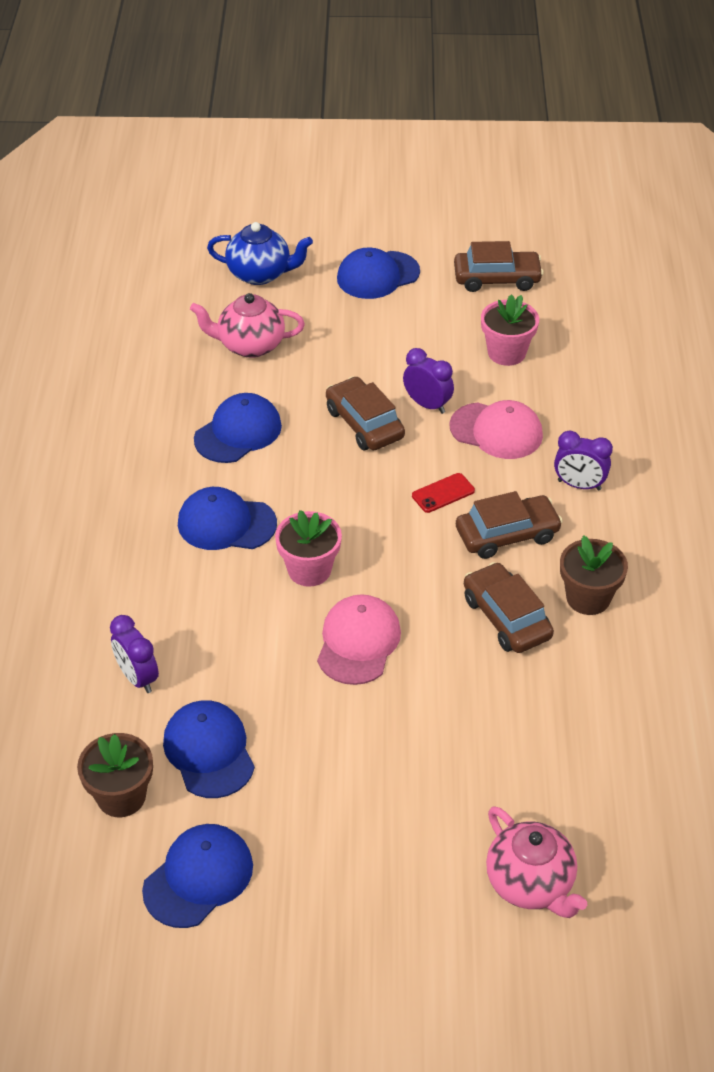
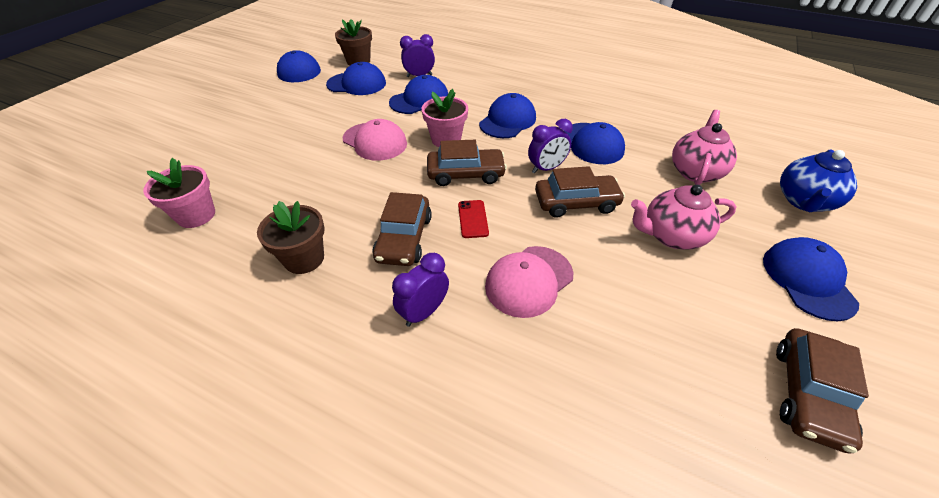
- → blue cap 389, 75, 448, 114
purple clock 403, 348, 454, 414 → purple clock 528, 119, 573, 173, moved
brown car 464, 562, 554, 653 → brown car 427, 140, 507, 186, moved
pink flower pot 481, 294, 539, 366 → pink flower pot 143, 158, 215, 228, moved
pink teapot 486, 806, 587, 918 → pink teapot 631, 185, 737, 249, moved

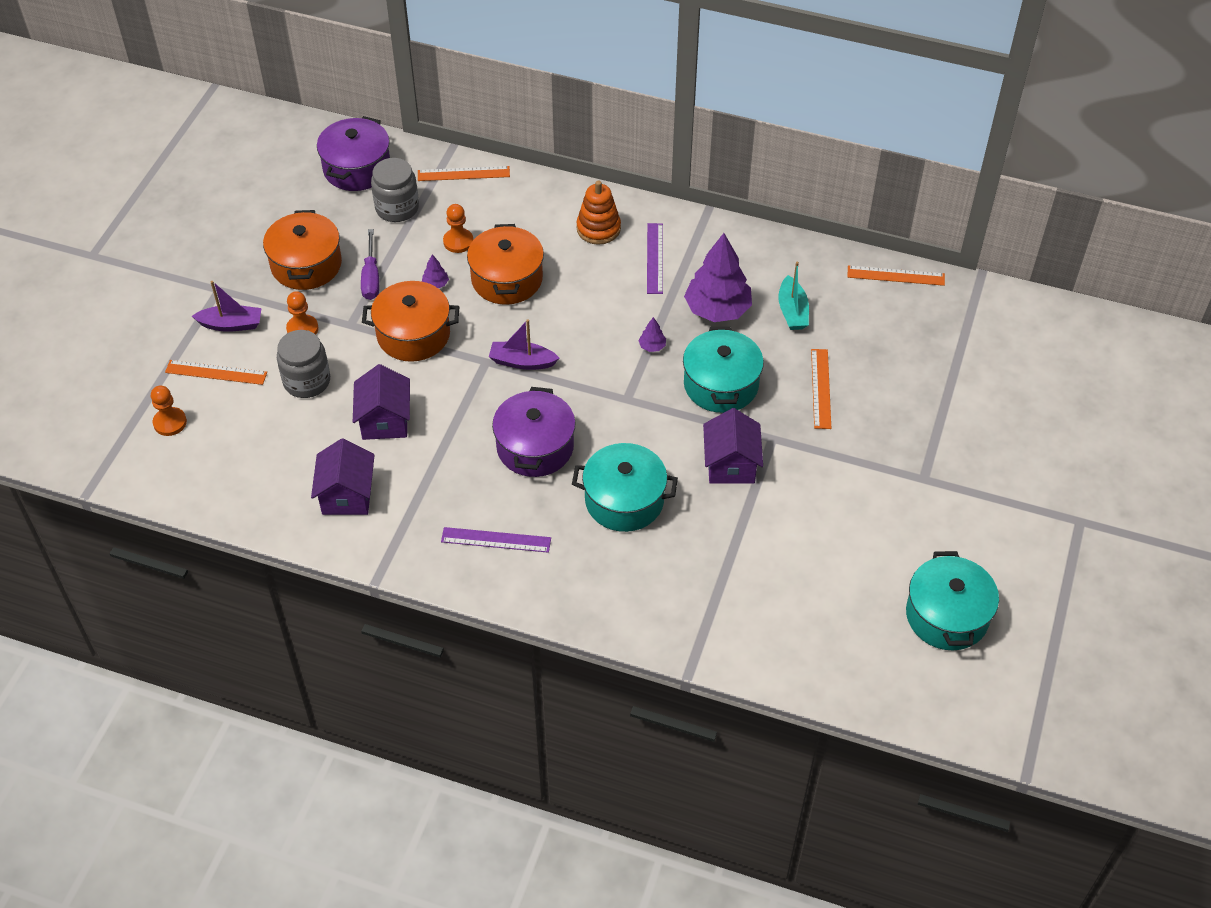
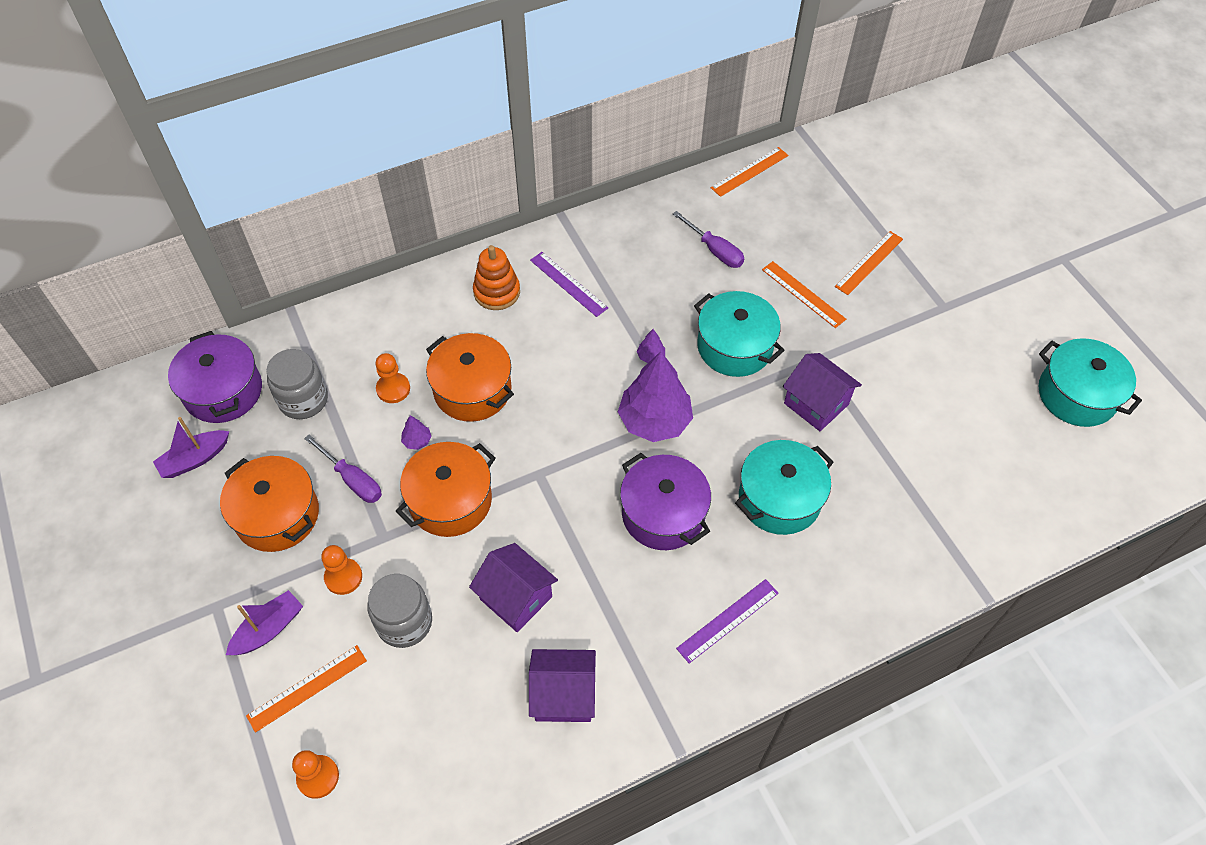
orange ruler 418, 166, 510, 181 → orange ruler 835, 231, 903, 295, moved
purple boat 489, 319, 559, 370 → purple boat 153, 417, 229, 478, moved
purple tree 684, 233, 752, 322 → purple tree 618, 352, 693, 442, moved
turquoise boat 778, 262, 809, 330 → purple screwdriver 673, 211, 744, 268
purple house 311, 439, 375, 515 → purple house 529, 649, 596, 722, 45 degrees counterclockwise

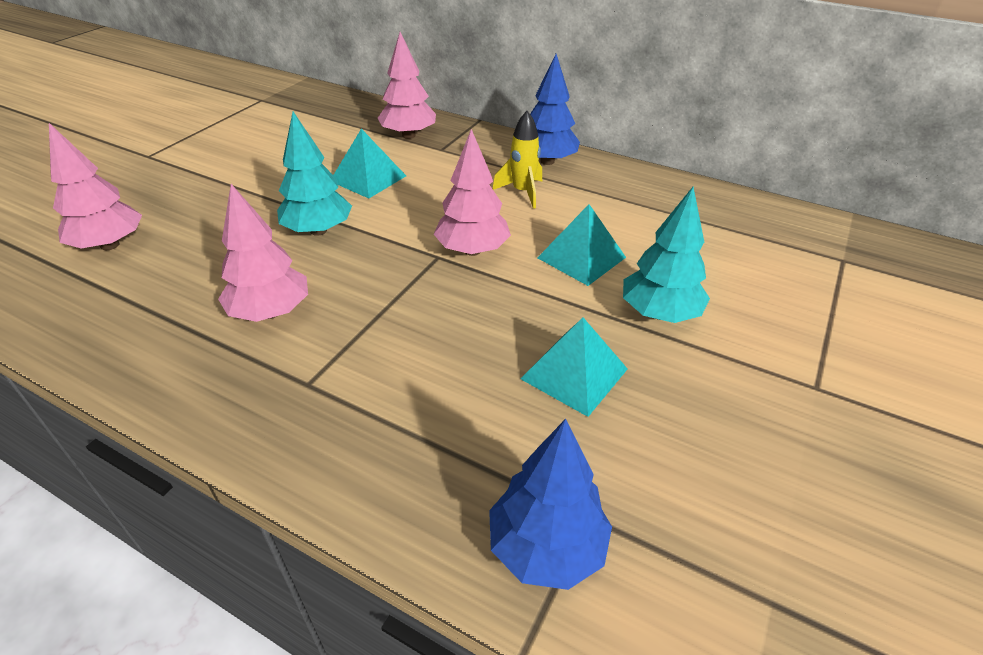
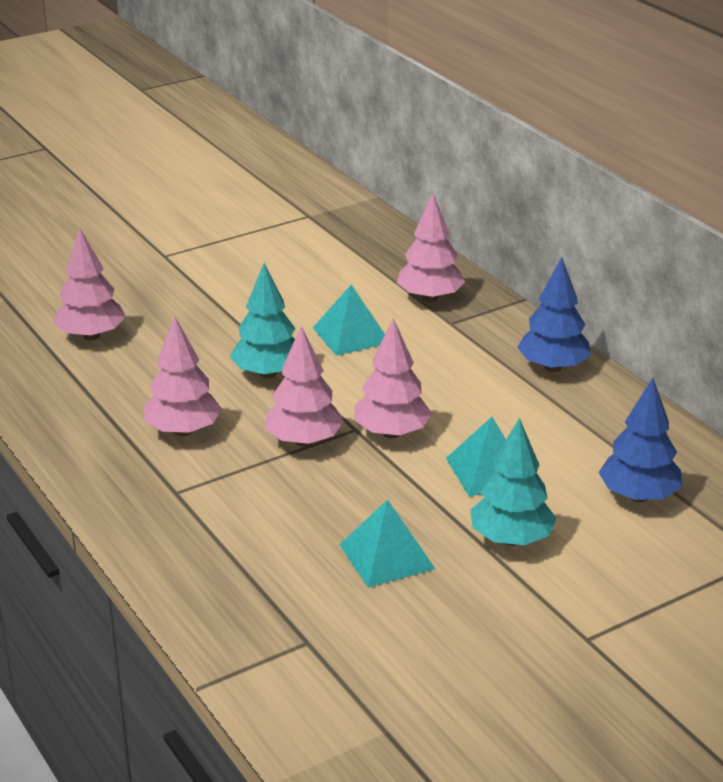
yellow rocket 493, 111, 542, 209 → -
- → pink tree 265, 326, 344, 447
blue tree 489, 419, 612, 590 → blue tree 598, 378, 682, 502, moved

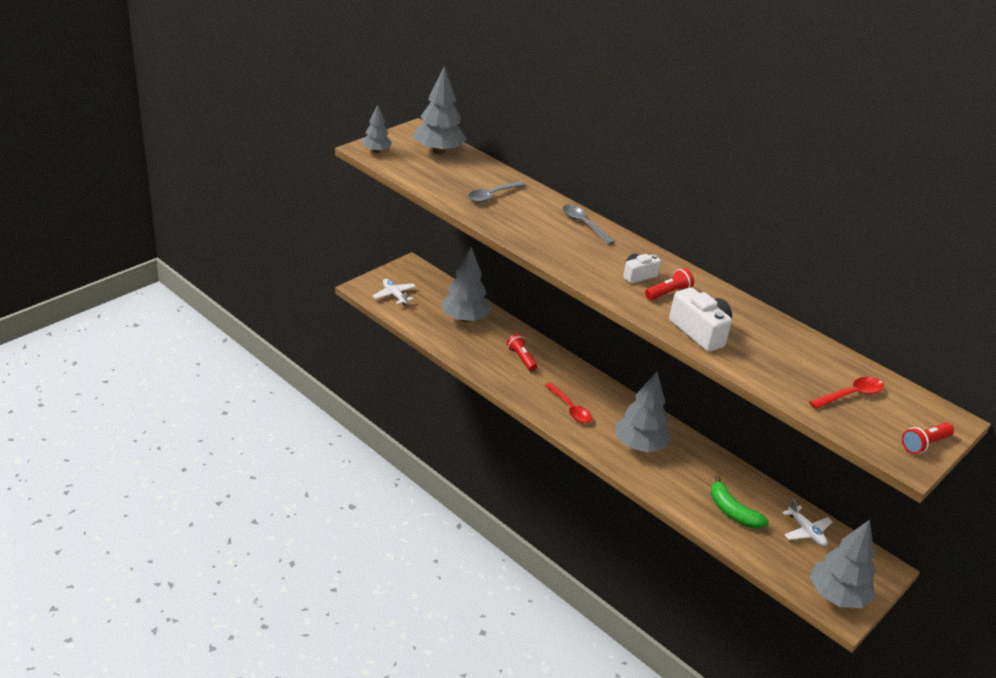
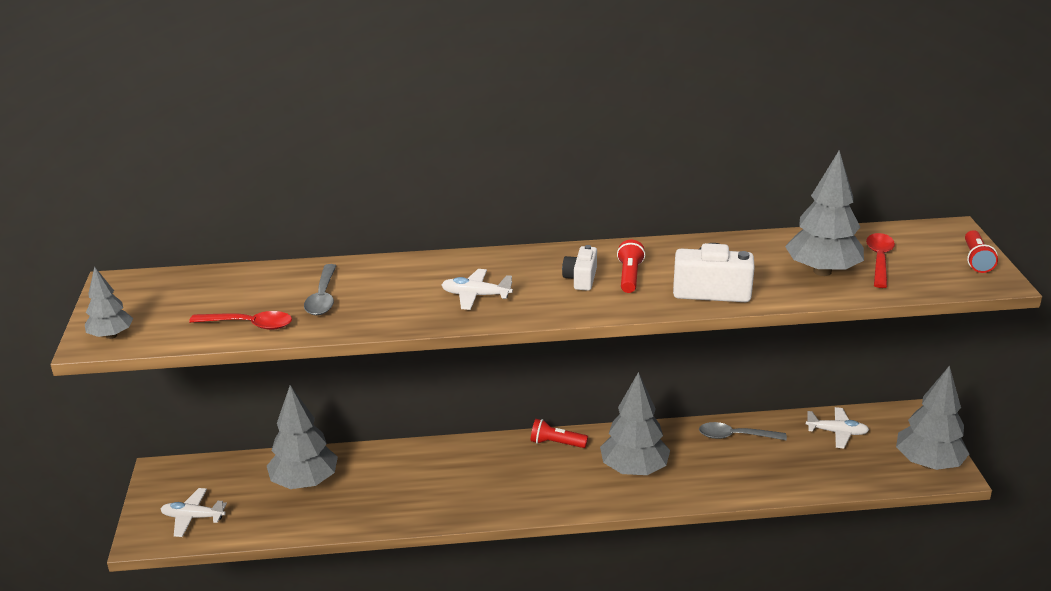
green banana 711, 475, 769, 529 → -
- → white plane 442, 269, 513, 310
grey tree 414, 66, 467, 155 → grey tree 785, 150, 864, 276, moved
red flashlight 506, 334, 537, 371 → red flashlight 531, 419, 588, 448, moved
red spoon 545, 383, 592, 423 → red spoon 189, 311, 292, 330, moved
grey spoon 563, 205, 615, 245 → grey spoon 699, 422, 787, 440, moved

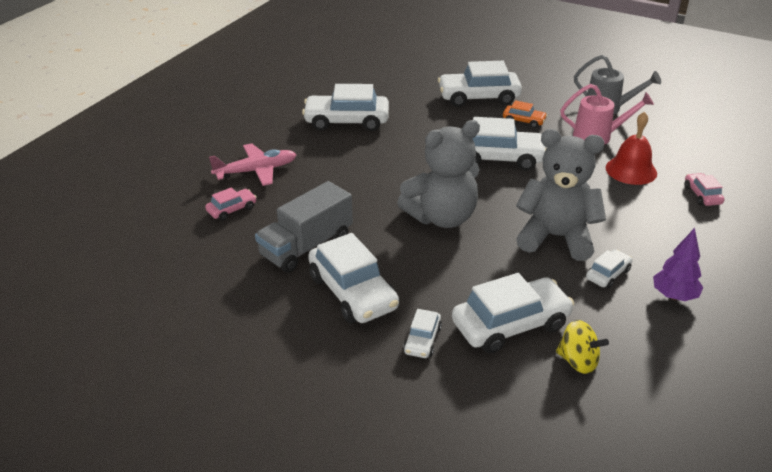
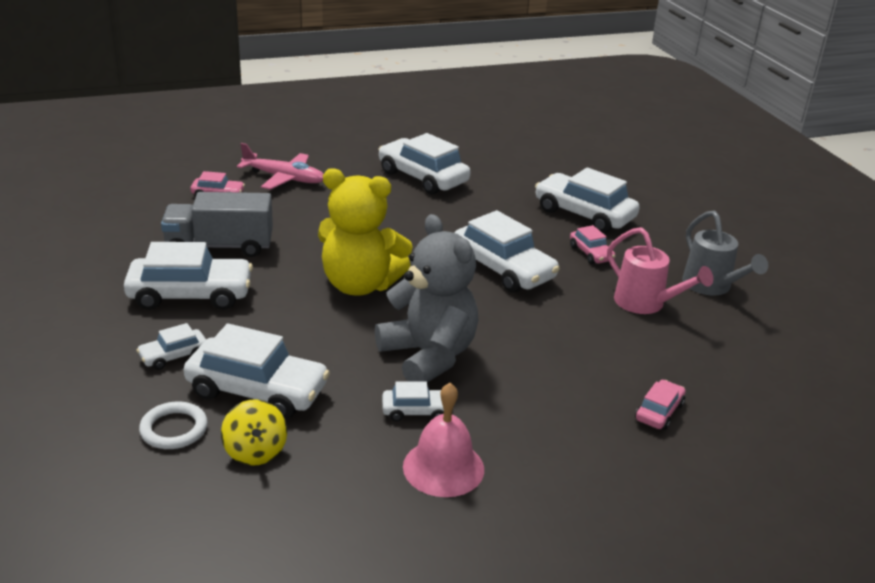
red bell 605, 111, 657, 185 → -
- → white ring 139, 402, 208, 449
purple tree 653, 228, 703, 301 → pink bell 403, 383, 484, 497
grey teddy bear 397, 120, 480, 228 → yellow teddy bear 318, 168, 413, 296
orange car 503, 100, 547, 128 → pink car 570, 225, 616, 264
white car 308, 233, 399, 323 → white car 124, 242, 253, 310, 105 degrees counterclockwise

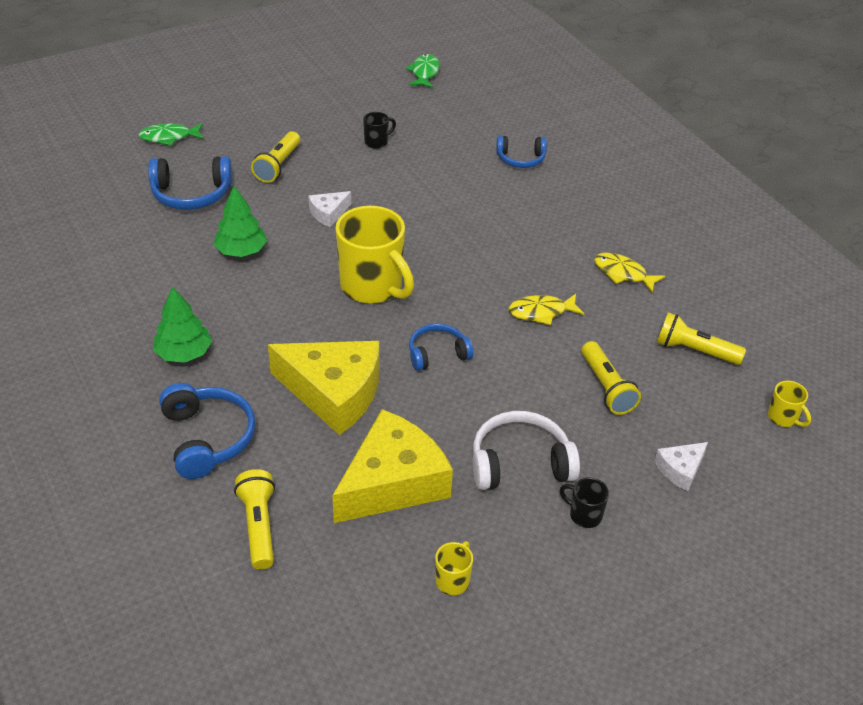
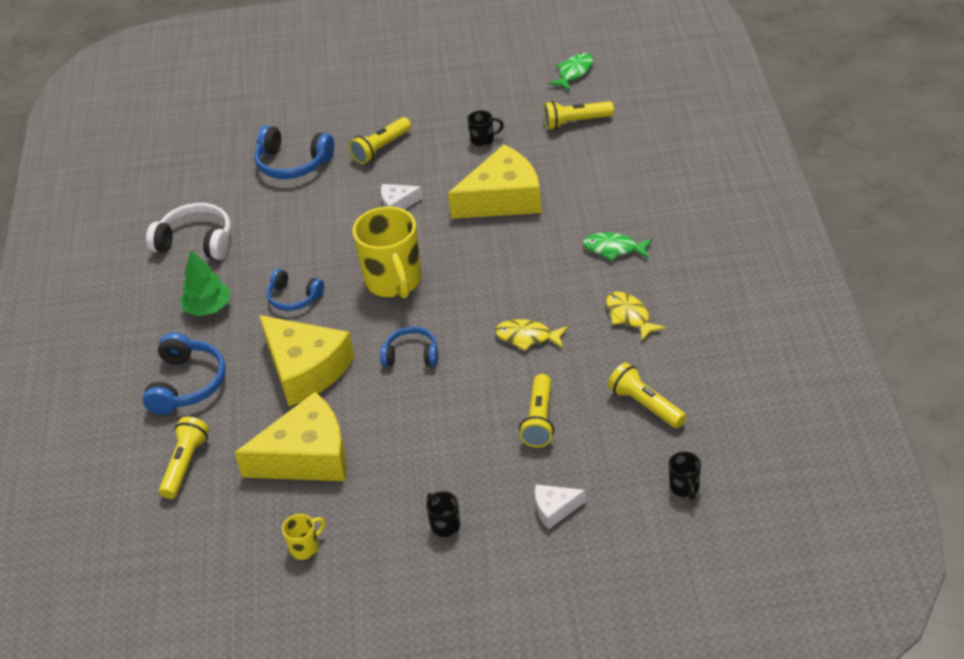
green tree 214, 186, 267, 257 → -
- → yellow cheese 448, 144, 542, 219
- → yellow flashlight 543, 101, 614, 130
green fish 139, 123, 203, 146 → green fish 583, 232, 653, 261, moved
white headphones 473, 411, 580, 490 → white headphones 146, 203, 231, 260, moved
blue headphones 496, 136, 547, 168 → blue headphones 266, 269, 324, 311, moved
yellow mug 768, 381, 811, 427 → black mug 669, 451, 701, 500

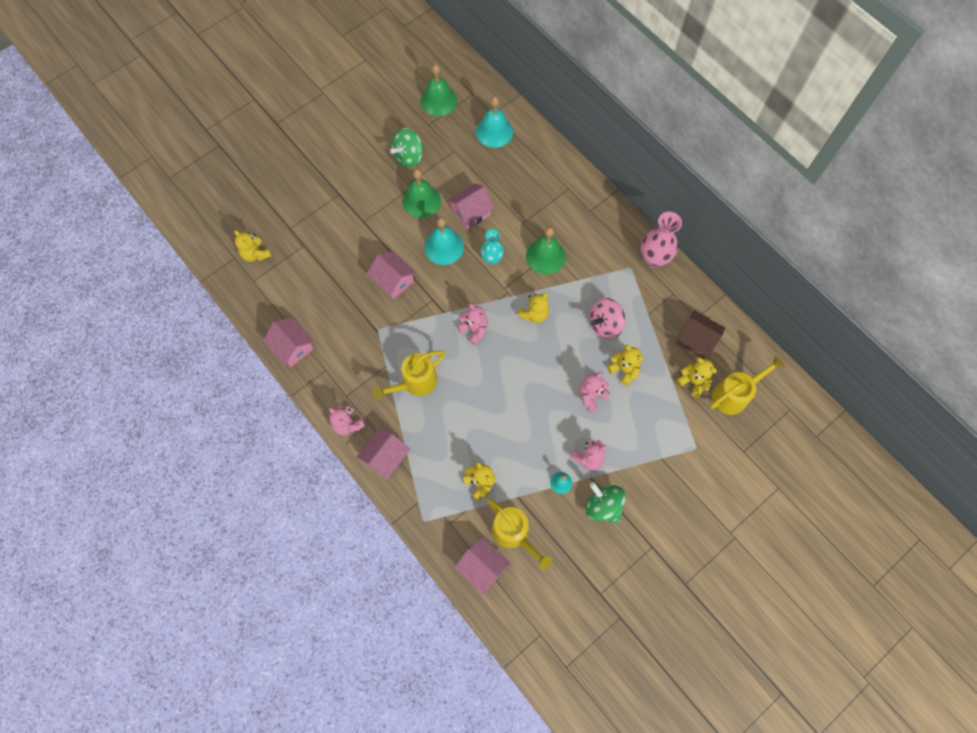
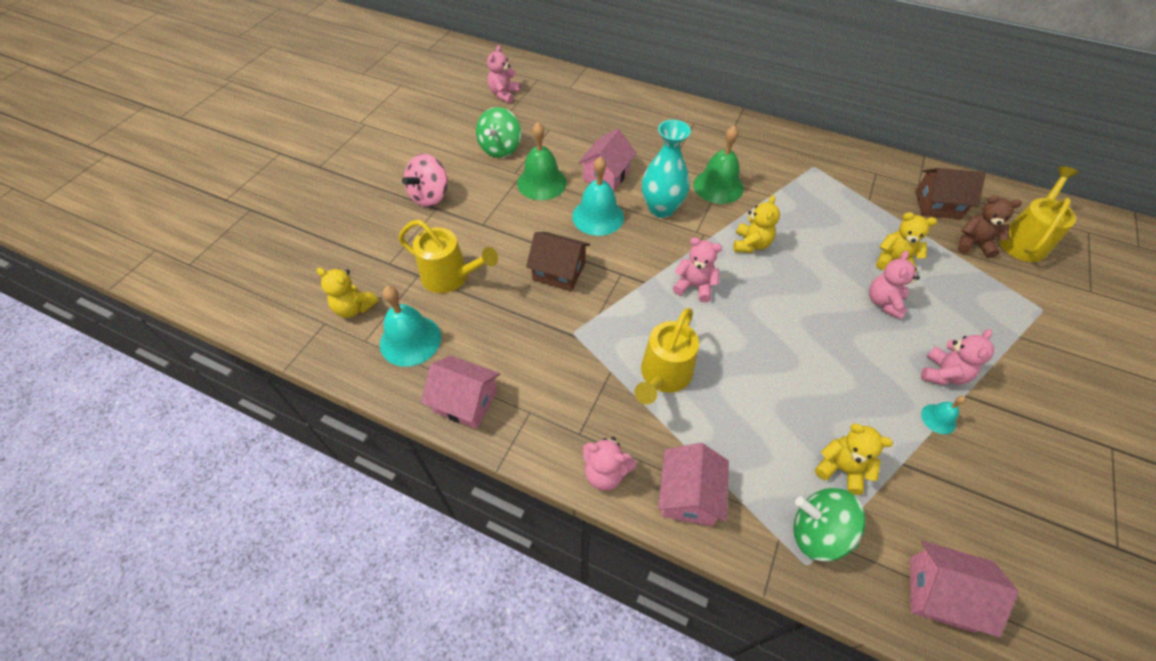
pink vase 641, 212, 682, 267 → -
turquoise bell 476, 97, 513, 148 → turquoise bell 380, 286, 441, 367, moved
yellow watering can 487, 498, 552, 570 → yellow watering can 399, 220, 498, 293, moved
green spinning top 585, 482, 626, 523 → green spinning top 793, 488, 866, 562, moved
pink spinning top 589, 298, 625, 339 → pink spinning top 402, 154, 448, 207, moved
green bell 421, 64, 457, 116 → pink teddy bear 487, 45, 520, 103
pink house 367, 251, 416, 300 → brown house 526, 232, 590, 292
yellow teddy bear 676, 357, 717, 398 → brown teddy bear 958, 195, 1022, 258
turquoise vase 481, 229, 504, 265 → turquoise vase 642, 120, 691, 218, x1.53

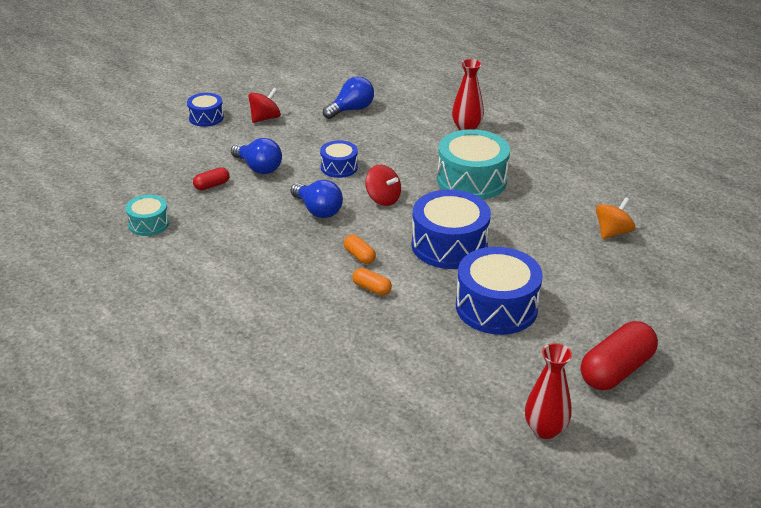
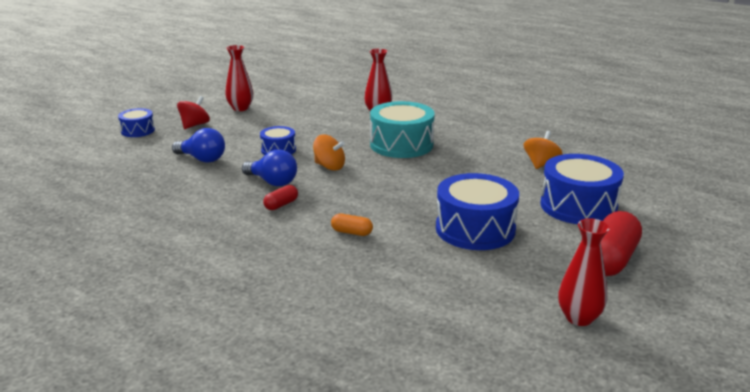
turquoise drum 125, 195, 169, 236 → -
blue light bulb 323, 76, 374, 119 → -
orange capsule 344, 234, 376, 264 → -
- → red vase 225, 45, 253, 111
red capsule 193, 167, 229, 190 → red capsule 263, 185, 298, 210, moved
blue drum 412, 189, 491, 269 → blue drum 540, 154, 624, 224, moved
red spinning top 365, 164, 401, 206 → orange spinning top 313, 135, 345, 171

